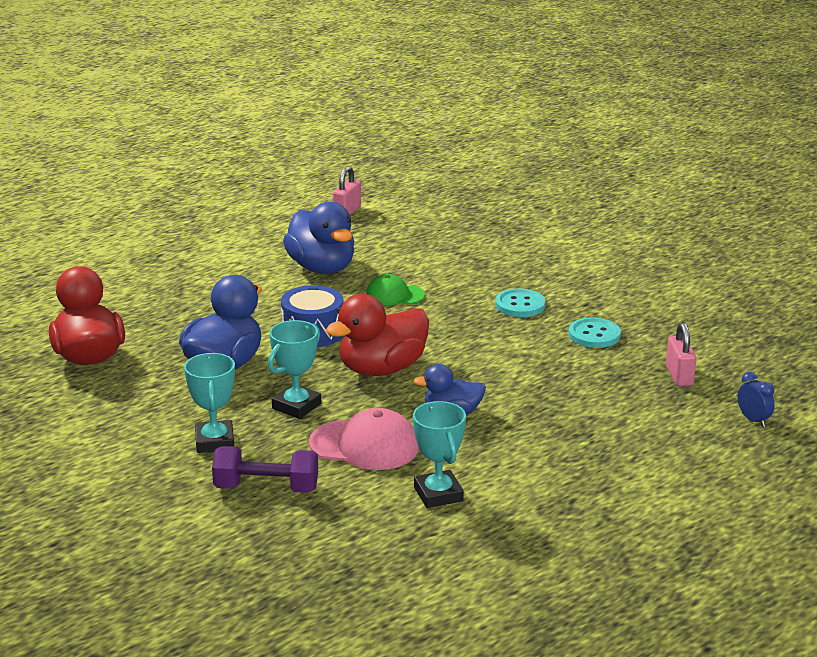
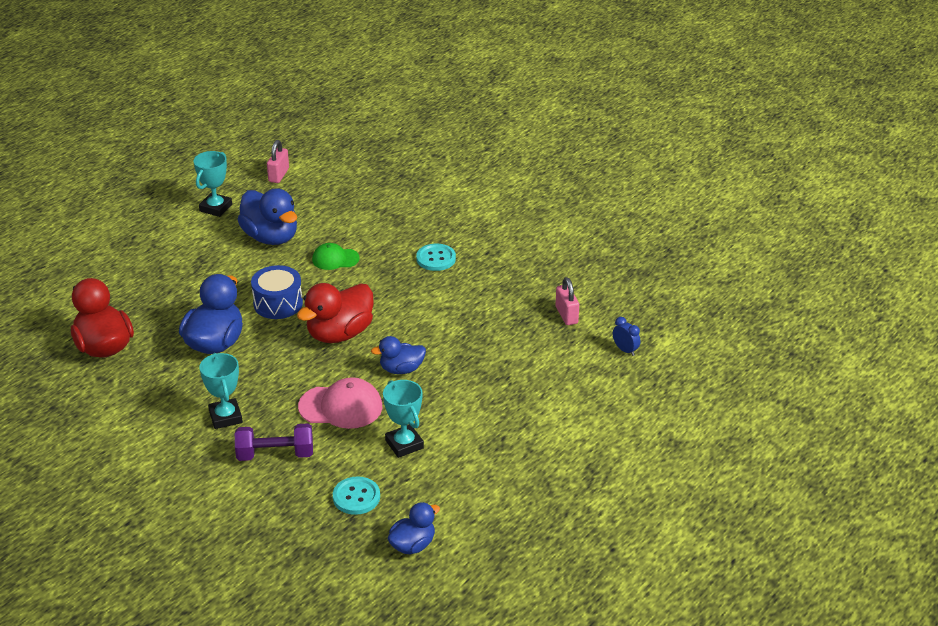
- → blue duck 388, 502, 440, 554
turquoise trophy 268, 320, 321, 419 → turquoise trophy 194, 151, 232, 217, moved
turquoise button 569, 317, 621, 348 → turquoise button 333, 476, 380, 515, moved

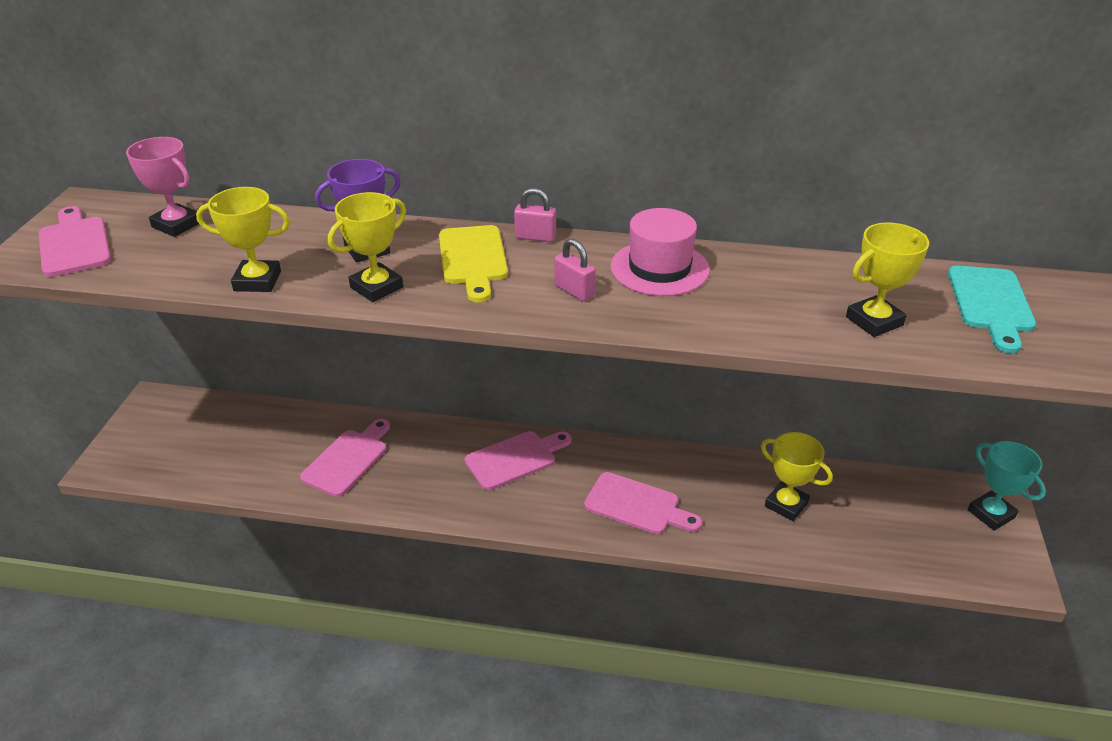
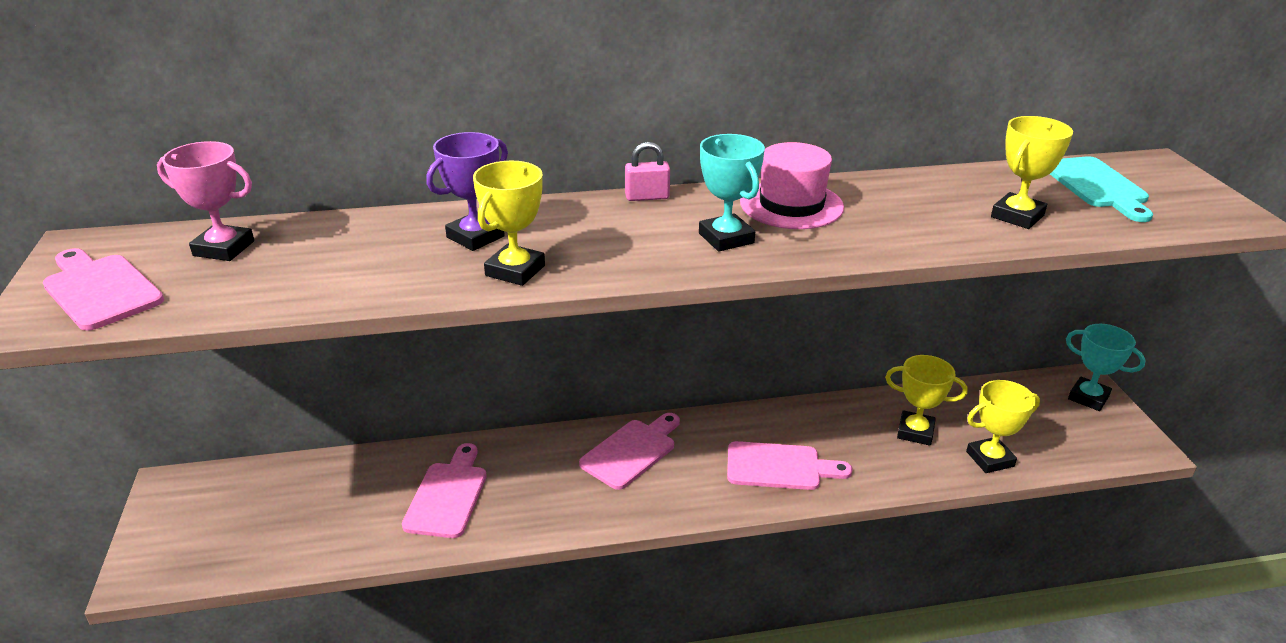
yellow cutting board 439, 225, 508, 302 → -
yellow trophy 196, 187, 290, 292 → yellow trophy 966, 380, 1040, 473, moved
pink padlock 554, 238, 596, 301 → turquoise trophy 699, 134, 765, 251

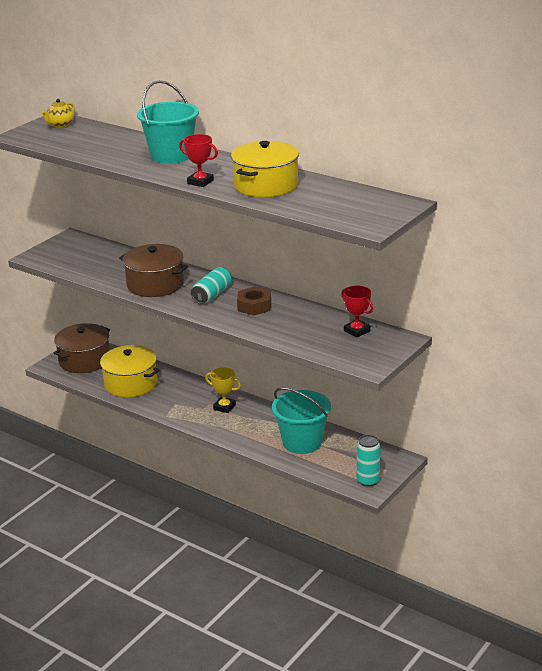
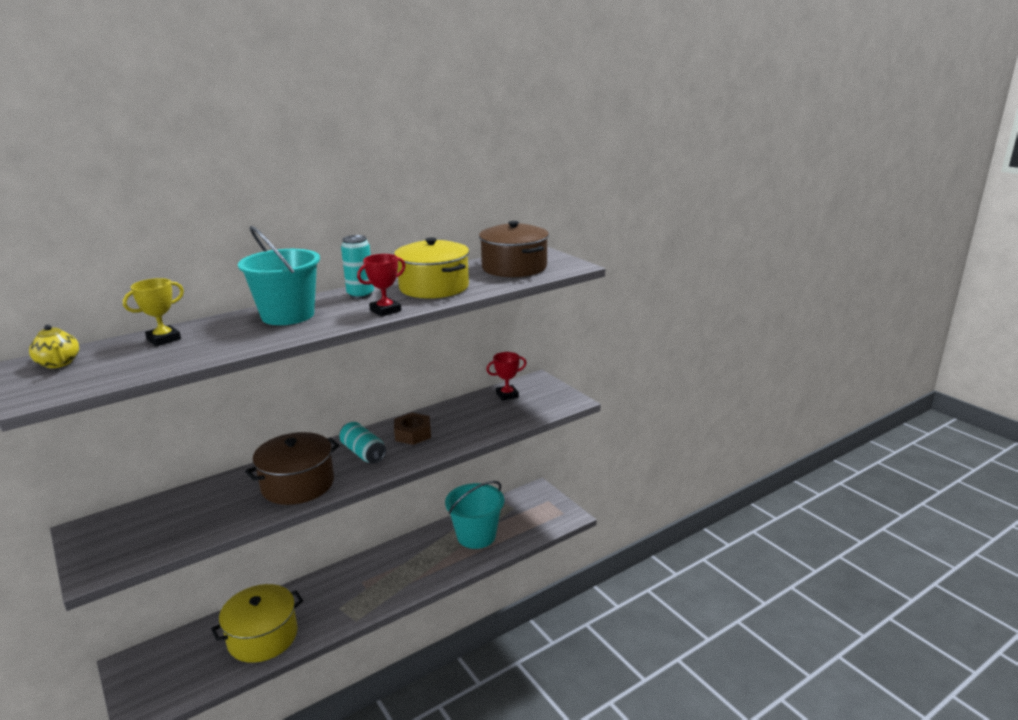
brown pot 54, 323, 110, 373 → brown pot 479, 221, 549, 277, moved
yellow trophy 205, 367, 241, 413 → yellow trophy 123, 278, 184, 346, moved
turquoise can 357, 435, 380, 487 → turquoise can 341, 235, 374, 299, moved

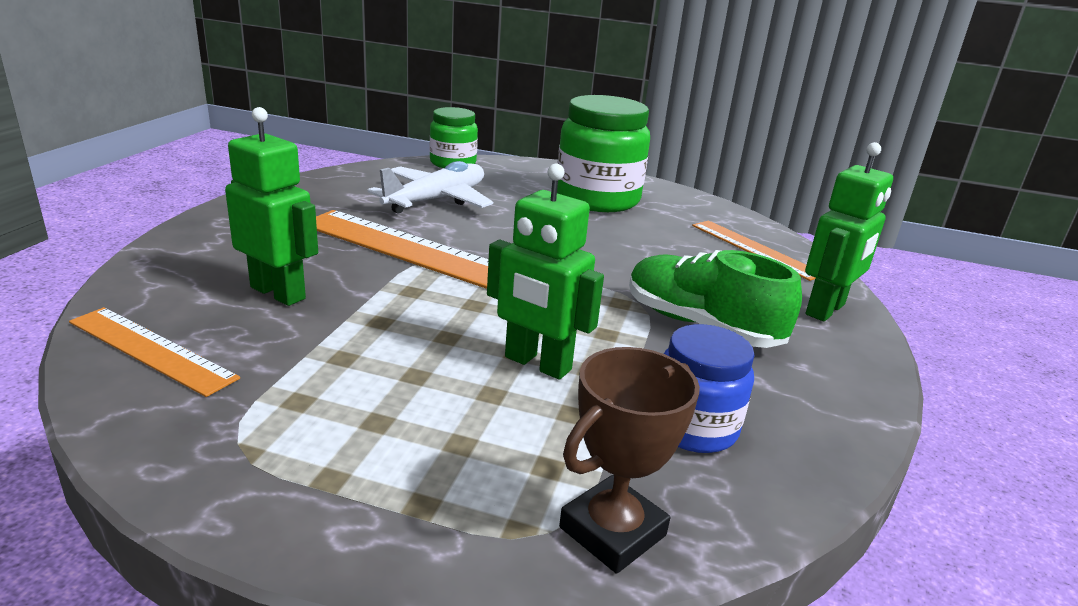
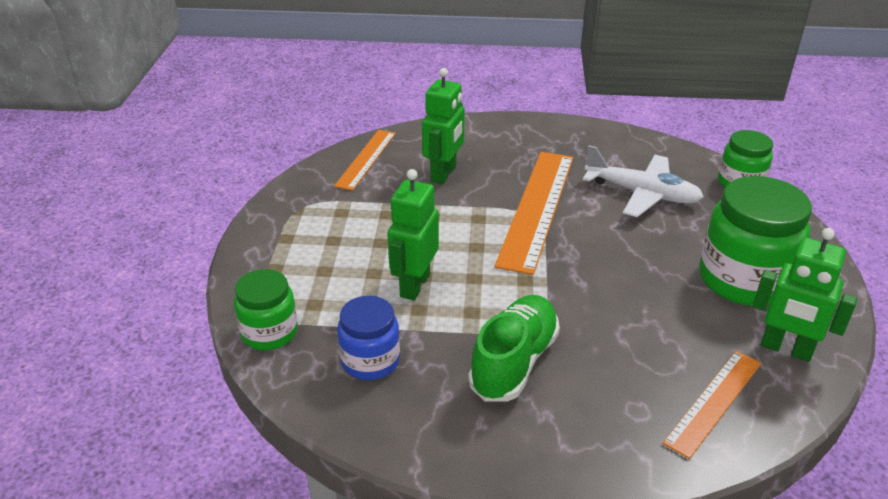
green robot 805, 142, 893, 321 → green robot 753, 228, 857, 362, moved
brown trophy 559, 347, 700, 574 → green jar 234, 269, 298, 350

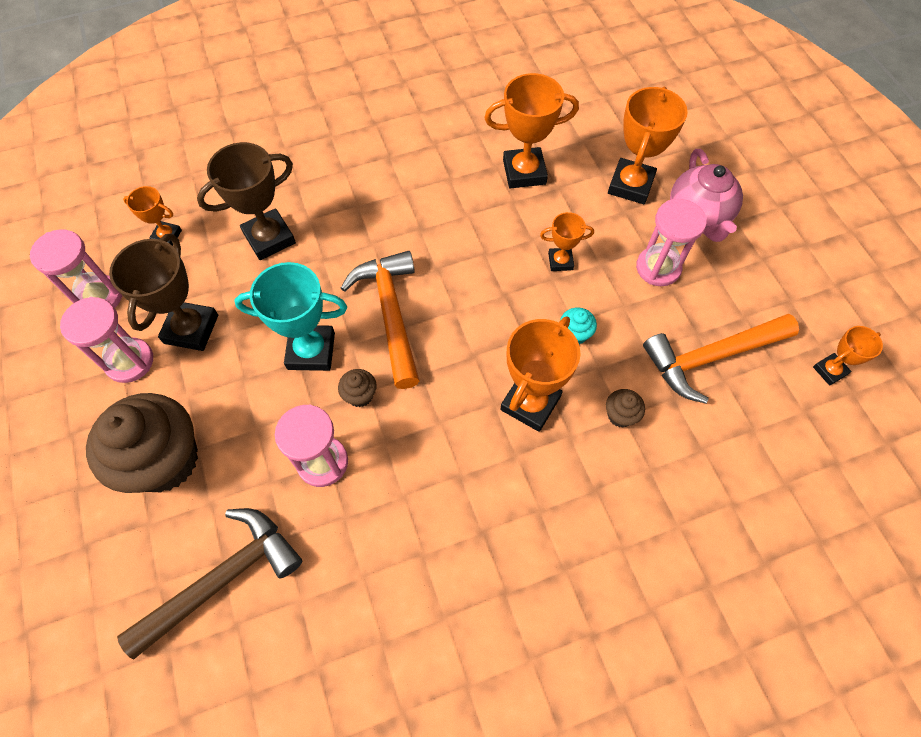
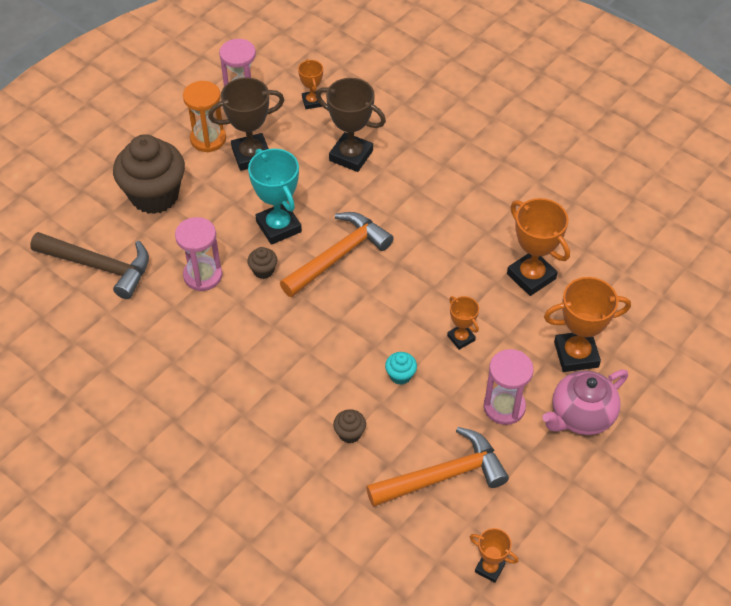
orange trophy 500, 316, 581, 432 → -
pink hourglass 60, 297, 153, 383 → orange hourglass 183, 81, 226, 152
orange hammer 643, 314, 799, 404 → orange hammer 366, 427, 509, 507, 120 degrees clockwise

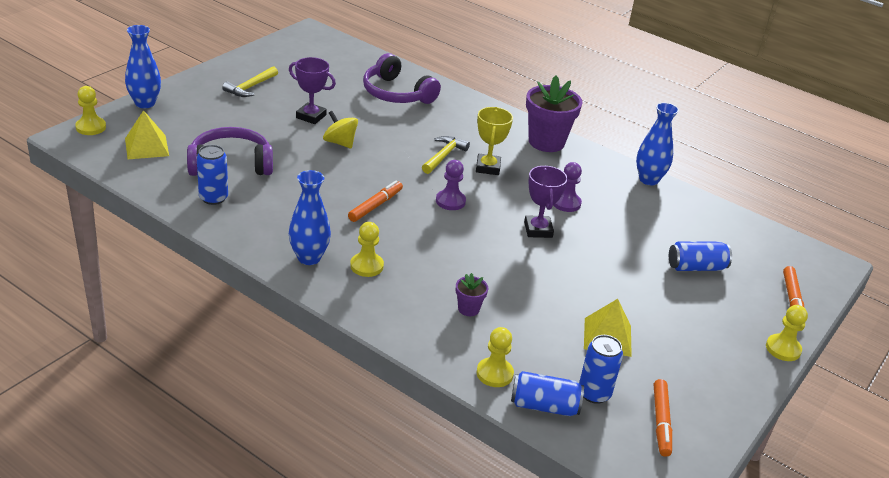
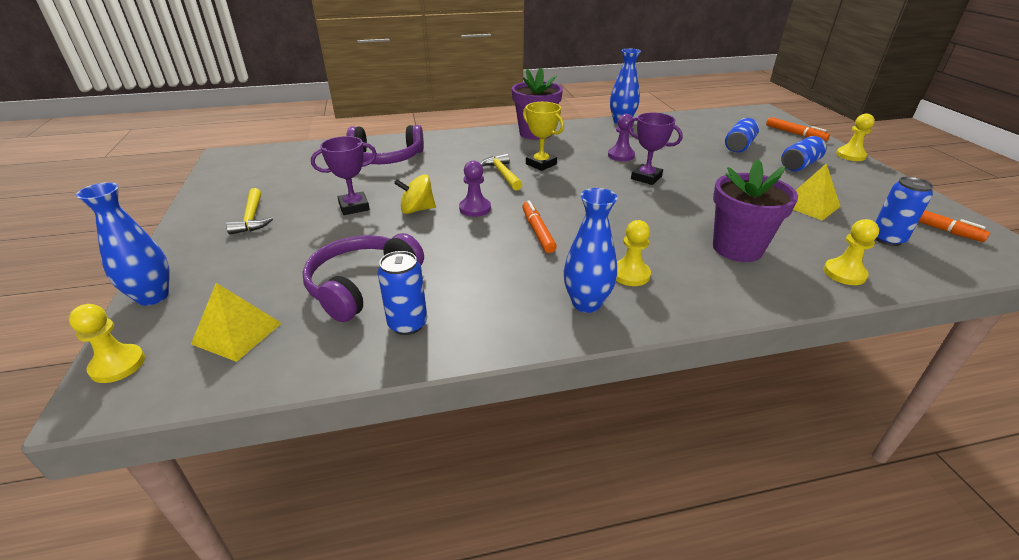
purple pawn 436, 160, 466, 210 → purple pawn 459, 161, 491, 217, moved
blue can 511, 371, 584, 416 → blue can 781, 136, 827, 172, moved
purple flower pot 456, 273, 488, 316 → purple flower pot 713, 159, 798, 262, x2.14

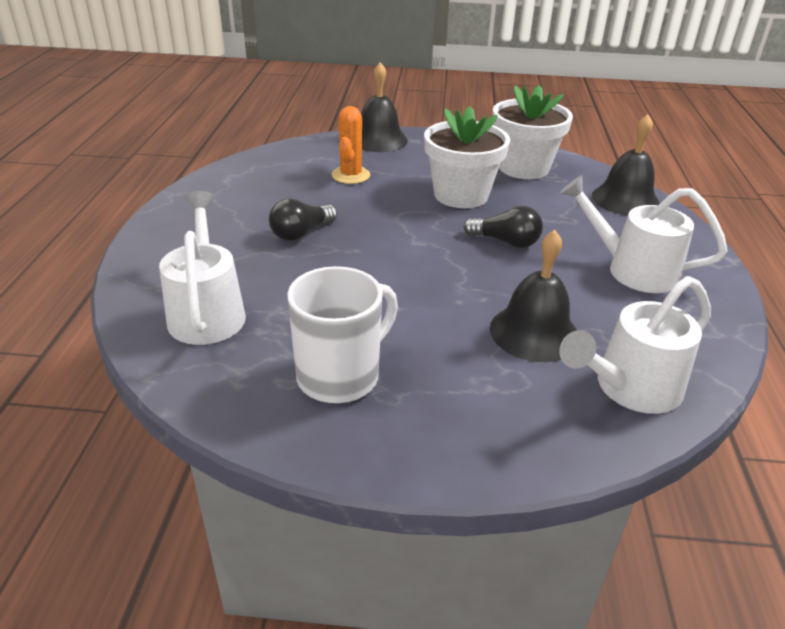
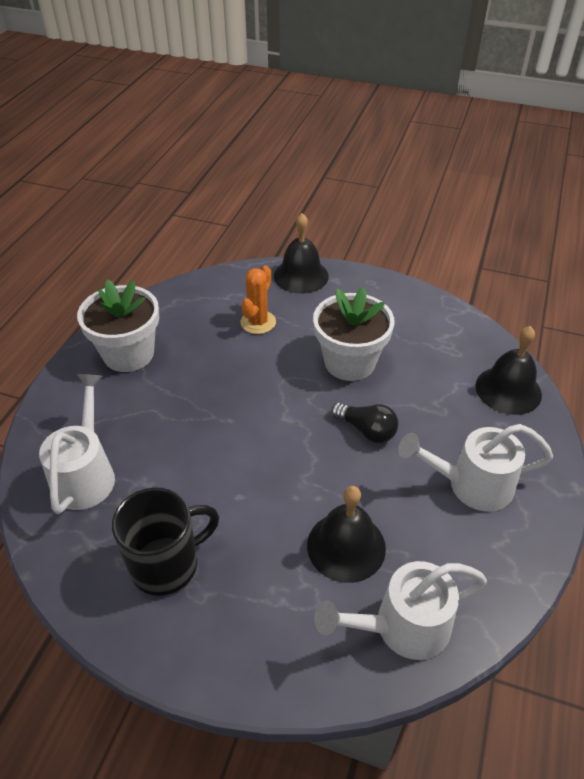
black light bulb 269, 198, 337, 241 → -
white flower pot 493, 85, 573, 179 → white flower pot 77, 279, 159, 372, moved
white mug 287, 266, 398, 403 → black mug 112, 487, 219, 596
white watering can 560, 175, 728, 293 → white watering can 398, 424, 553, 512, 45 degrees counterclockwise

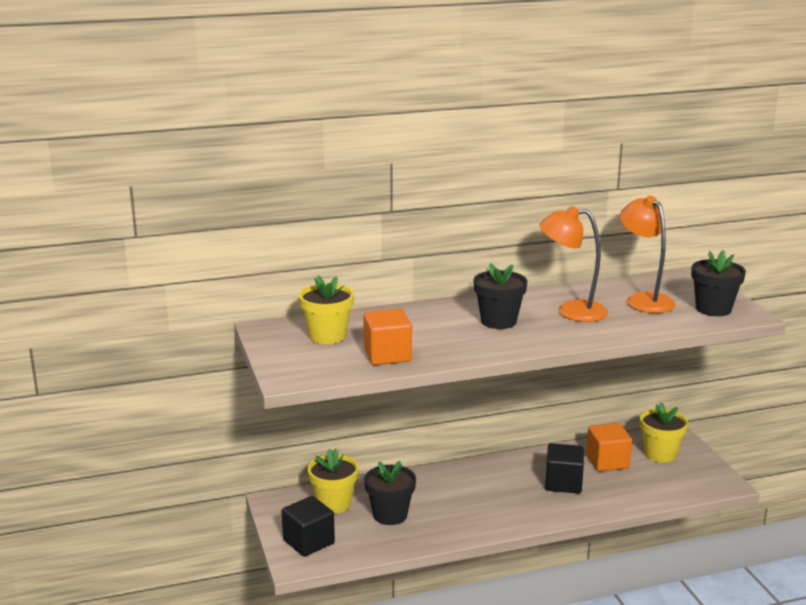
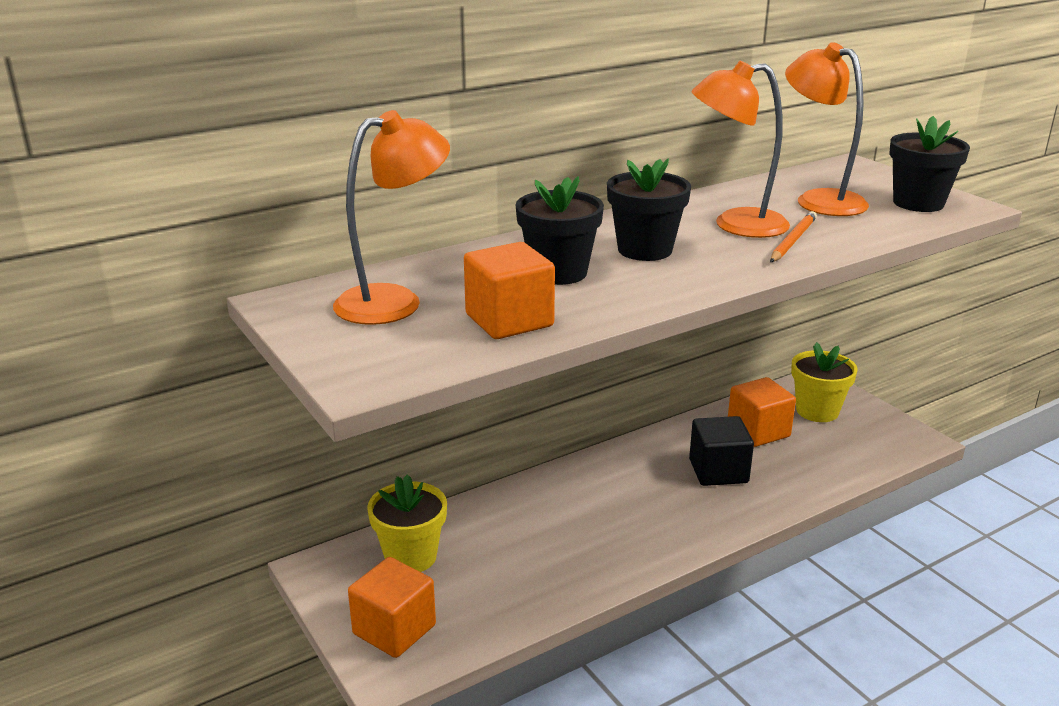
- → orange pencil 770, 211, 817, 262
black flower pot 364, 461, 416, 525 → black flower pot 515, 176, 604, 285, moved
yellow flower pot 299, 275, 354, 344 → orange lamp 333, 110, 450, 325
black cube 282, 496, 335, 557 → orange cube 348, 557, 436, 658

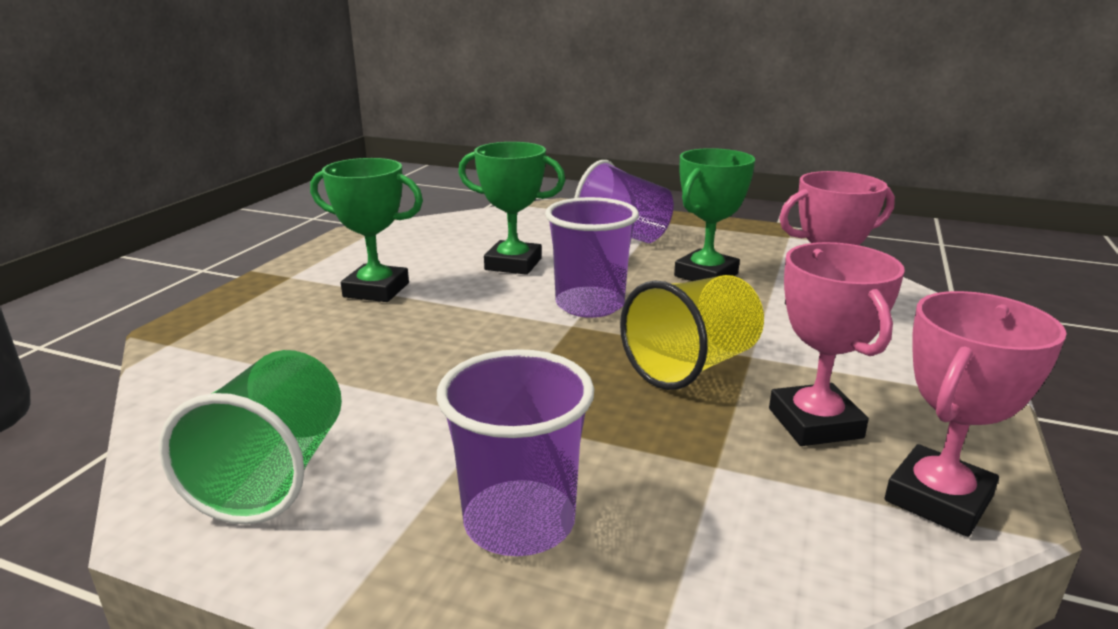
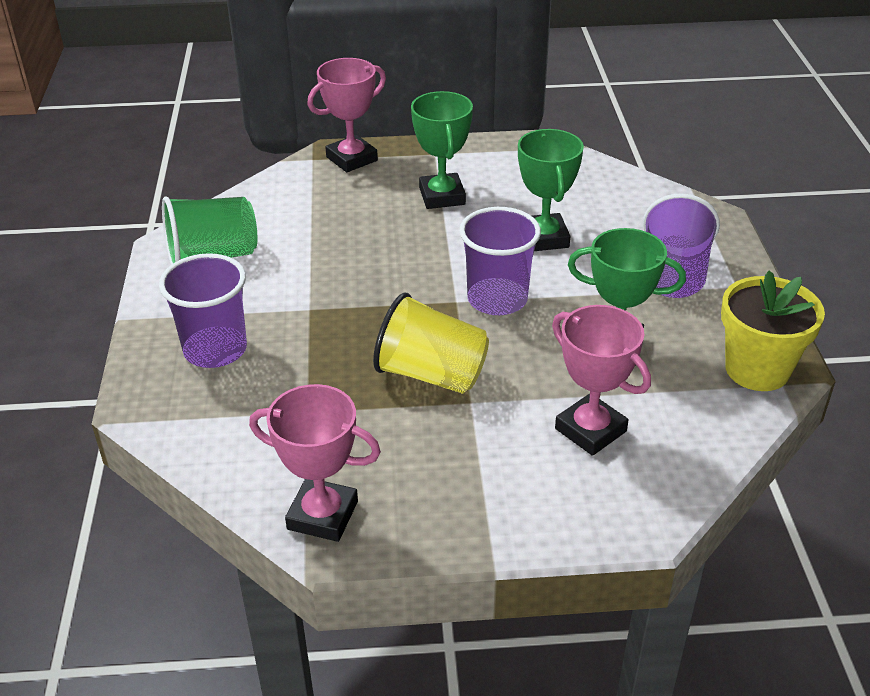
- → yellow flower pot 721, 271, 825, 391
pink trophy 769, 242, 905, 446 → pink trophy 307, 58, 386, 172, moved

